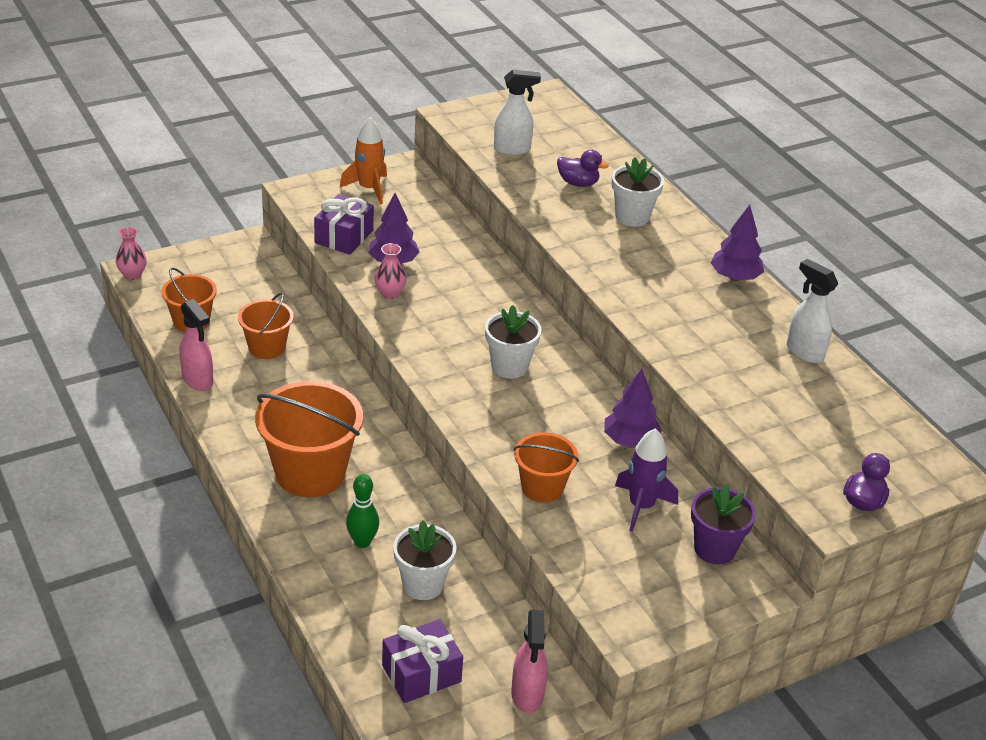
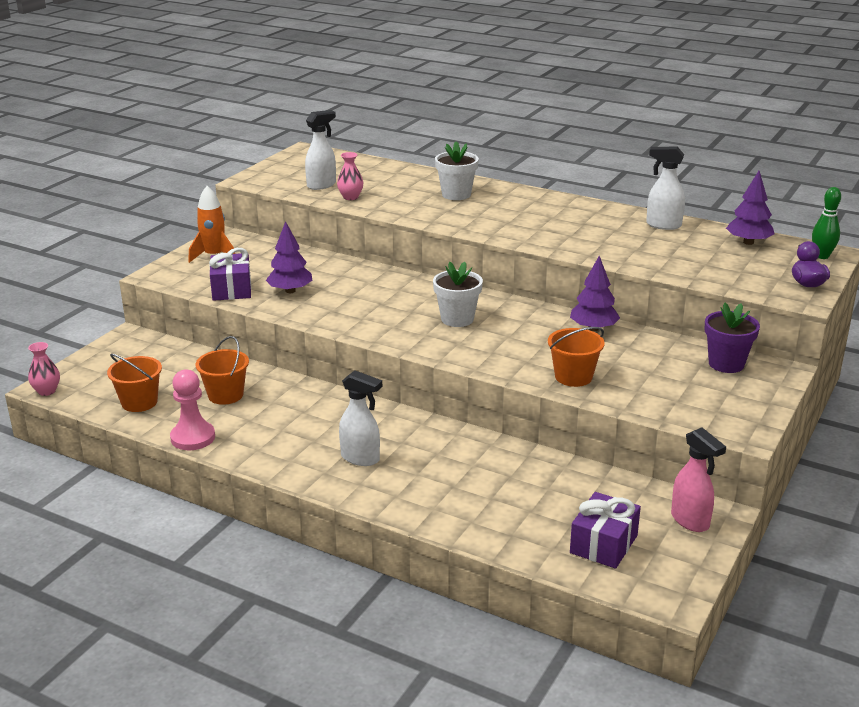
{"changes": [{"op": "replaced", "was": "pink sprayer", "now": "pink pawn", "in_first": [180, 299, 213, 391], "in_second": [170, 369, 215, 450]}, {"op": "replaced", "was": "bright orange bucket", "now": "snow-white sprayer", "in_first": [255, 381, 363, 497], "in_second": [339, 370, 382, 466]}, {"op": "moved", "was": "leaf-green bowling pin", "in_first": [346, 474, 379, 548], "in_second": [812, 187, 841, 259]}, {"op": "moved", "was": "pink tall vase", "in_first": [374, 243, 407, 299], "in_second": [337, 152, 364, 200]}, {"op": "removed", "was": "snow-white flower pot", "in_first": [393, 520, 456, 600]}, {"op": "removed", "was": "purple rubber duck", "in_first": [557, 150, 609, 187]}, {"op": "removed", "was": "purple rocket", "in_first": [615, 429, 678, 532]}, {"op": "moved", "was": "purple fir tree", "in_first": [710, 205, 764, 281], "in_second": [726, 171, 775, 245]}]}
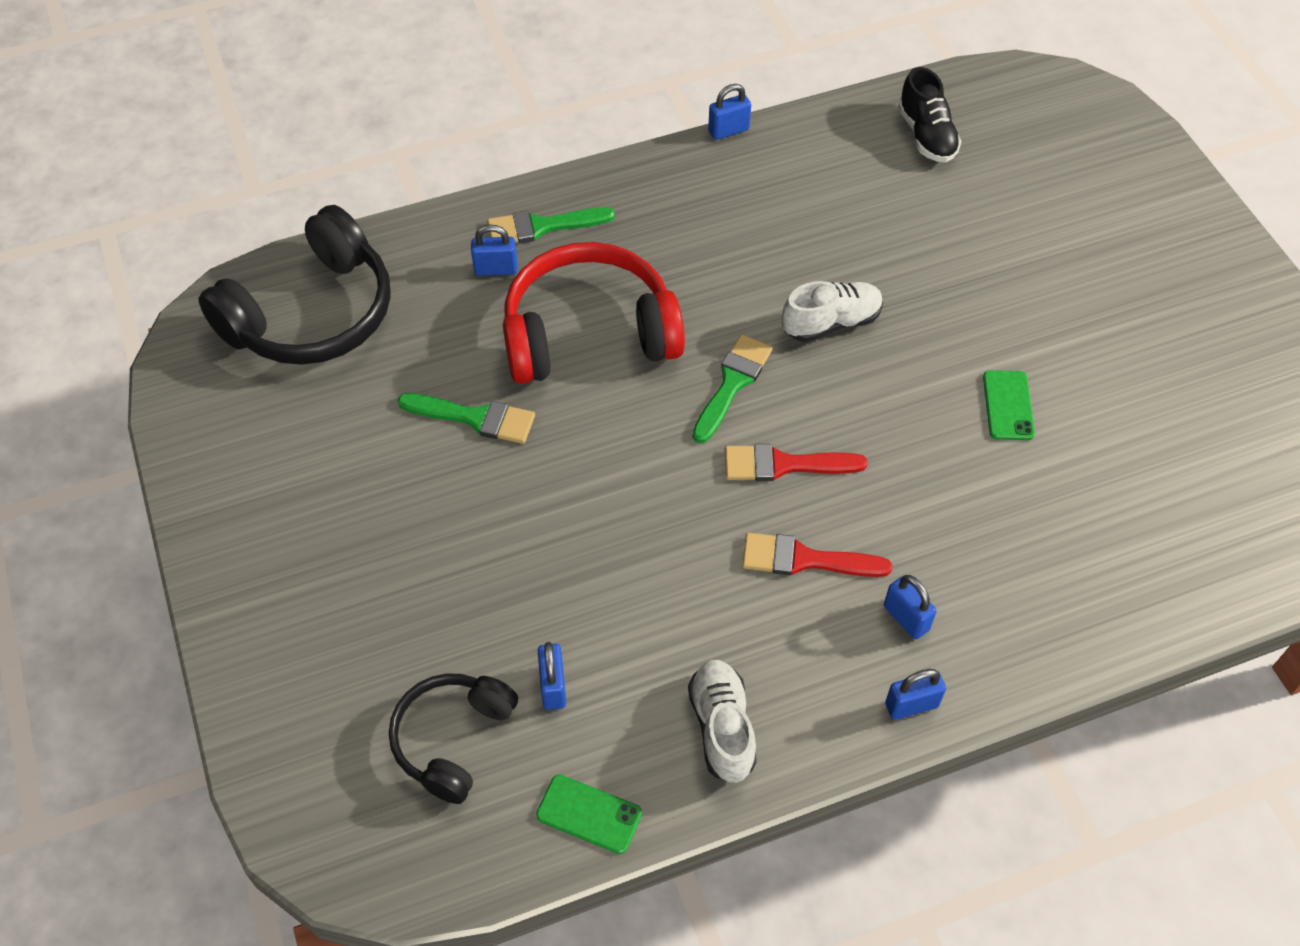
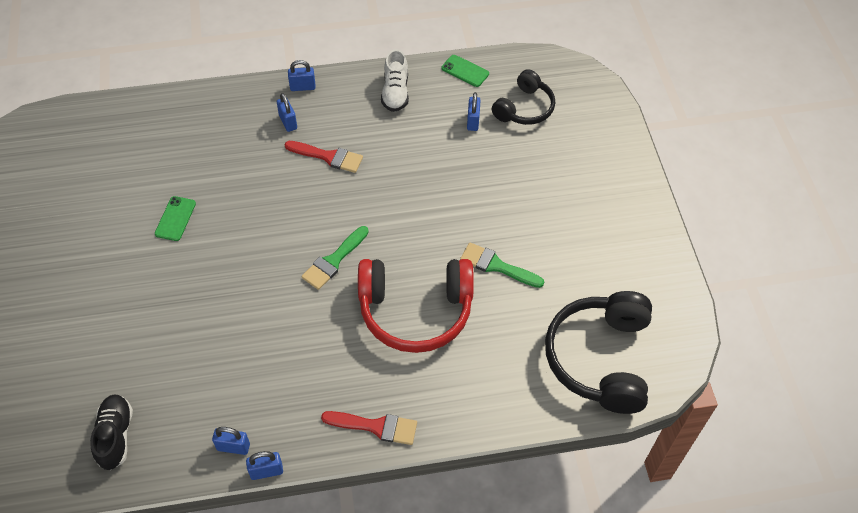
{"changes": [{"op": "turned", "was": "ebony headset", "in_first": [198, 205, 391, 365], "in_second": [545, 291, 652, 414], "clockwise": -45}, {"op": "moved", "was": "cobalt lock", "in_first": [471, 224, 518, 276], "in_second": [212, 427, 250, 455]}, {"op": "removed", "was": "leaf-green paintbrush", "in_first": [487, 207, 615, 243]}, {"op": "moved", "was": "red paintbrush", "in_first": [725, 444, 868, 481], "in_second": [321, 411, 417, 445]}, {"op": "removed", "was": "snow-white shoe", "in_first": [782, 281, 883, 342]}]}
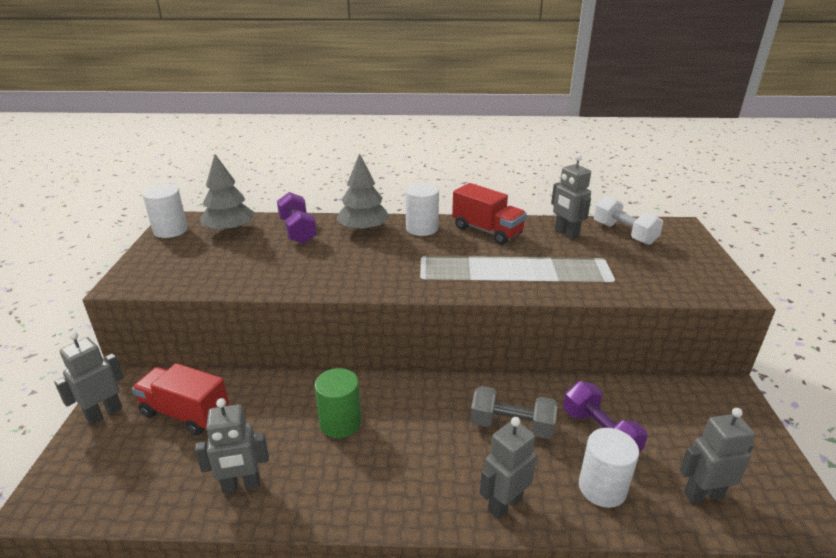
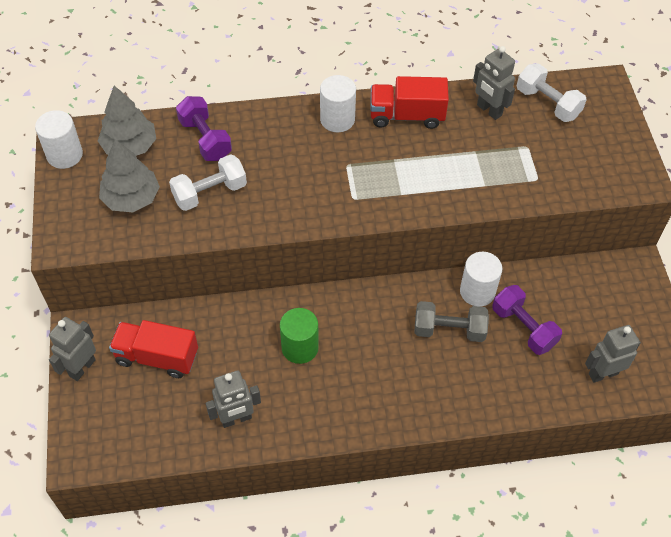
{"changes": [{"op": "moved", "was": "gray fir tree", "in_first": [336, 153, 390, 232], "in_second": [99, 139, 160, 212]}, {"op": "turned", "was": "red lorry", "in_first": [452, 183, 527, 245], "in_second": [371, 76, 449, 129], "clockwise": 150}, {"op": "removed", "was": "gray robot figure", "in_first": [480, 417, 537, 519]}, {"op": "moved", "was": "snow-white cylinder shape", "in_first": [579, 428, 639, 508], "in_second": [460, 252, 502, 307]}, {"op": "added", "now": "snow-white dumbbell", "in_second": [169, 154, 247, 211]}]}
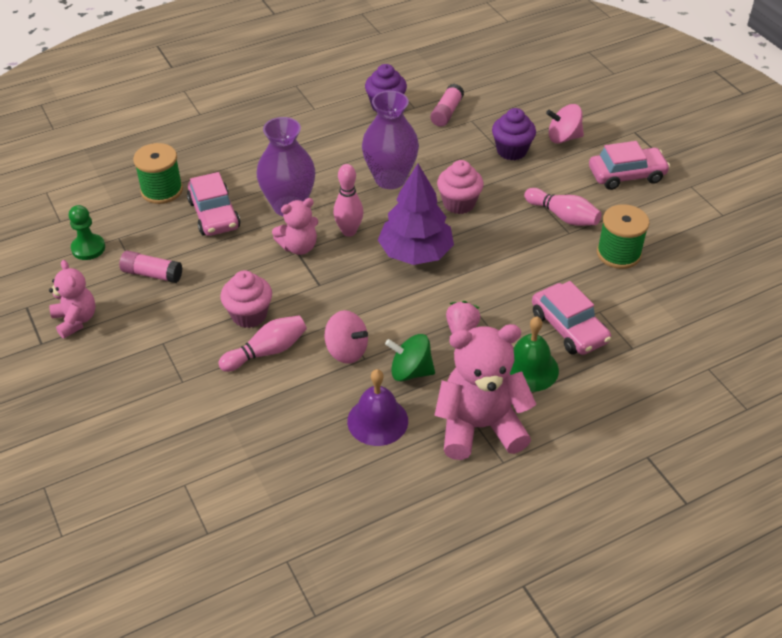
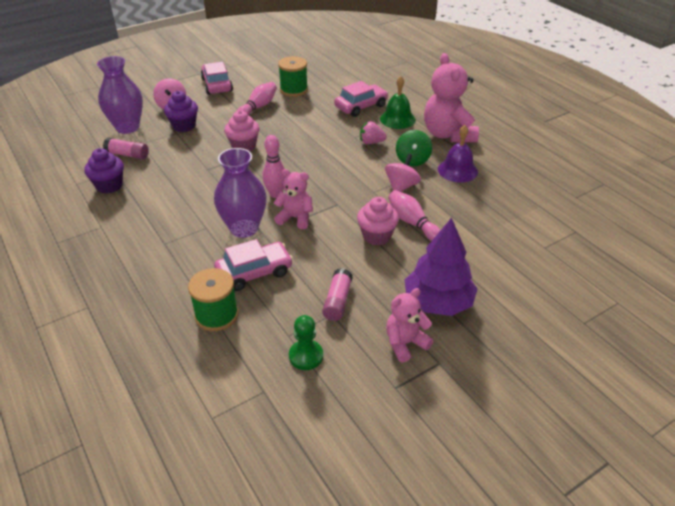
{"changes": [{"op": "turned", "was": "pink teddy", "in_first": [272, 198, 318, 255], "in_second": [273, 169, 313, 229], "clockwise": -45}, {"op": "moved", "was": "purple tall vase", "in_first": [362, 91, 419, 189], "in_second": [97, 56, 143, 134]}, {"op": "moved", "was": "purple fir tree", "in_first": [378, 164, 454, 265], "in_second": [405, 217, 478, 316]}]}
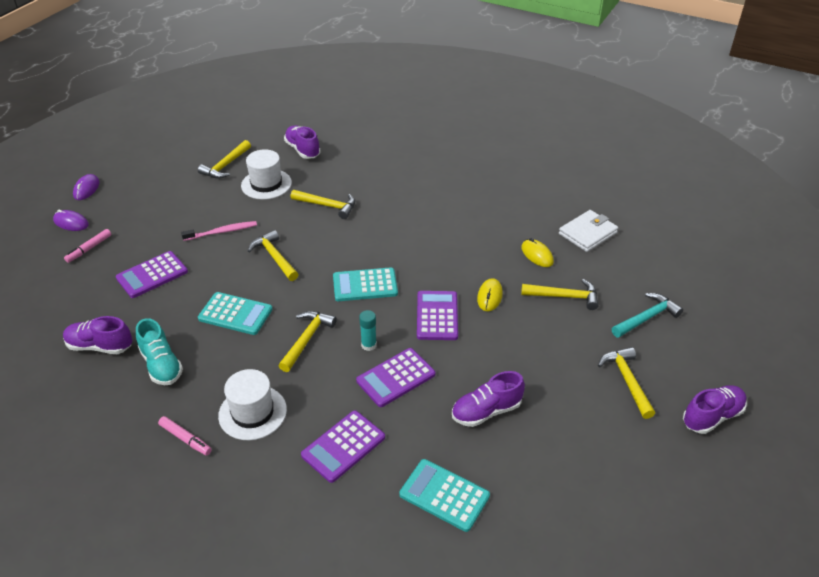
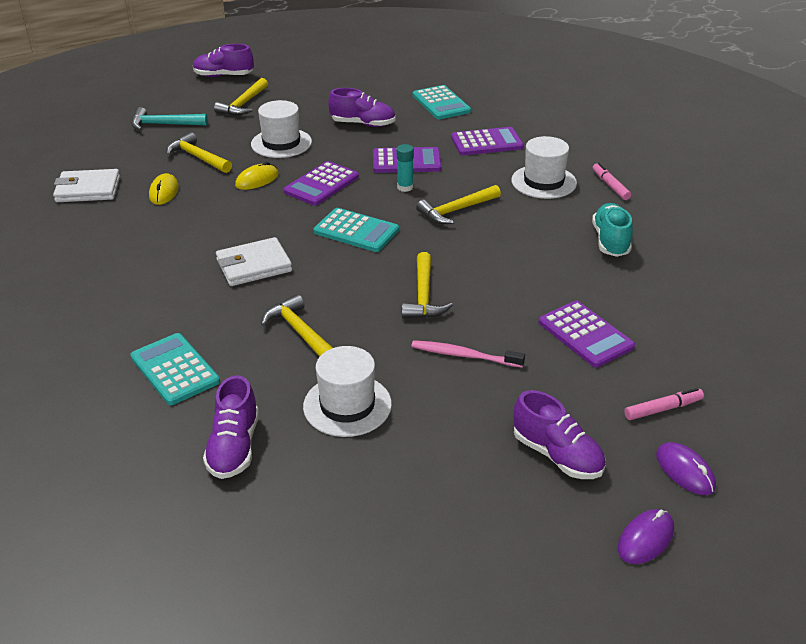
{"changes": [{"op": "moved", "was": "purple shoe", "in_first": [63, 316, 132, 354], "in_second": [514, 390, 605, 479]}, {"op": "turned", "was": "purple pocket calculator", "in_first": [116, 251, 188, 298], "in_second": [538, 301, 635, 368], "clockwise": 60}, {"op": "removed", "was": "golden hammer", "in_first": [198, 140, 251, 178]}, {"op": "moved", "was": "turquoise pocket calculator", "in_first": [198, 292, 273, 335], "in_second": [130, 333, 220, 405]}, {"op": "added", "now": "snow-white wallet", "in_second": [216, 237, 292, 286]}, {"op": "added", "now": "snow-white tall hat", "in_second": [251, 100, 312, 158]}]}
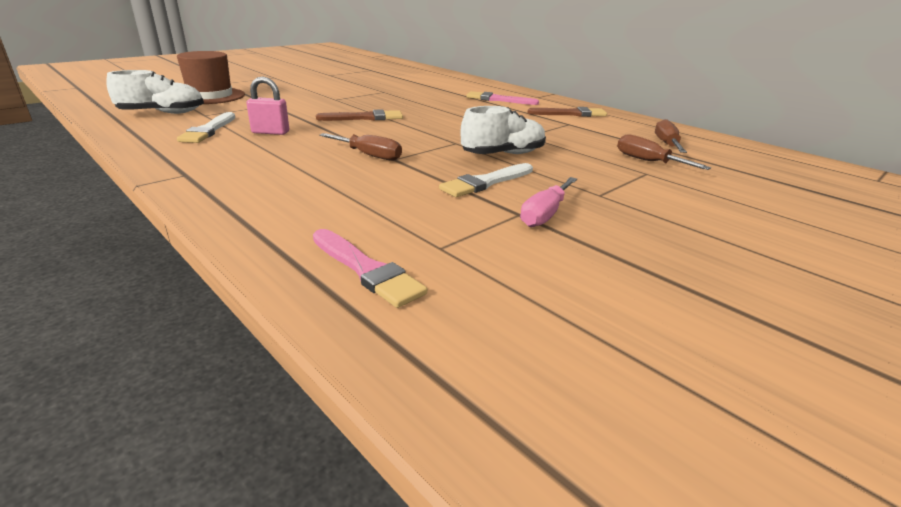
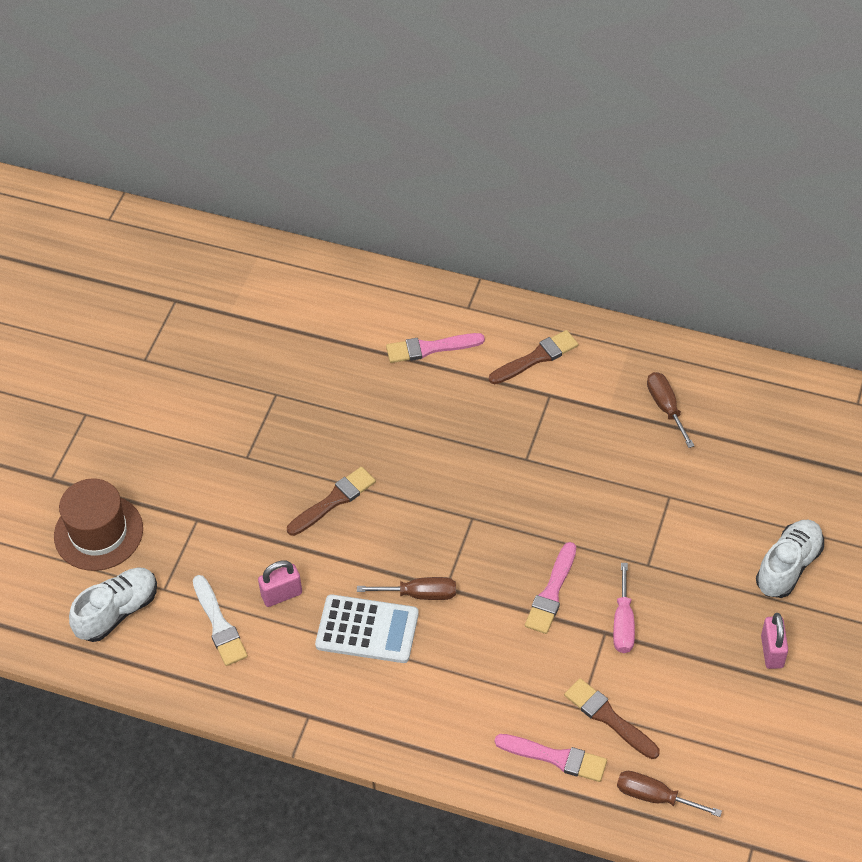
{"changes": [{"op": "recoloured", "was": "snow-white paintbrush", "now": "pink paintbrush", "in_first": [439, 163, 533, 197], "in_second": [525, 542, 576, 634]}, {"op": "moved", "was": "snow-white shoe", "in_first": [461, 106, 546, 154], "in_second": [756, 520, 824, 598]}, {"op": "moved", "was": "brown flat screwdriver", "in_first": [617, 134, 711, 170], "in_second": [617, 771, 722, 817]}, {"op": "added", "now": "snow-white pocket calculator", "in_second": [315, 594, 419, 663]}, {"op": "added", "now": "brown paintbrush", "in_second": [564, 678, 659, 759]}, {"op": "added", "now": "pink lock", "in_second": [761, 613, 788, 669]}]}
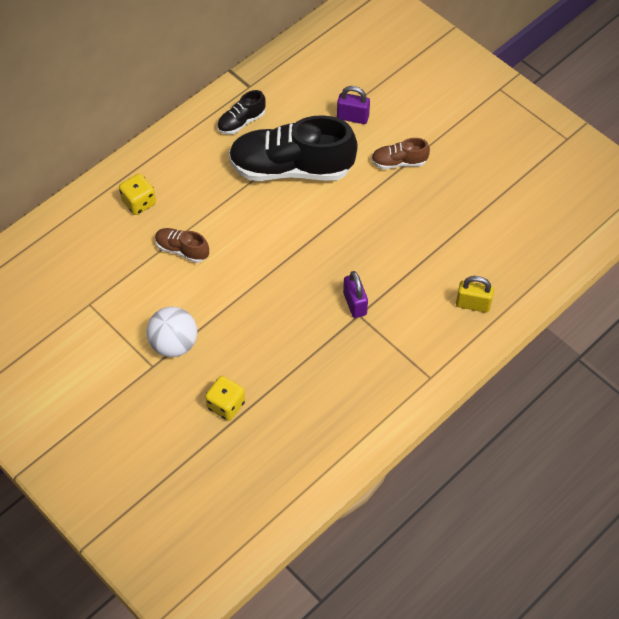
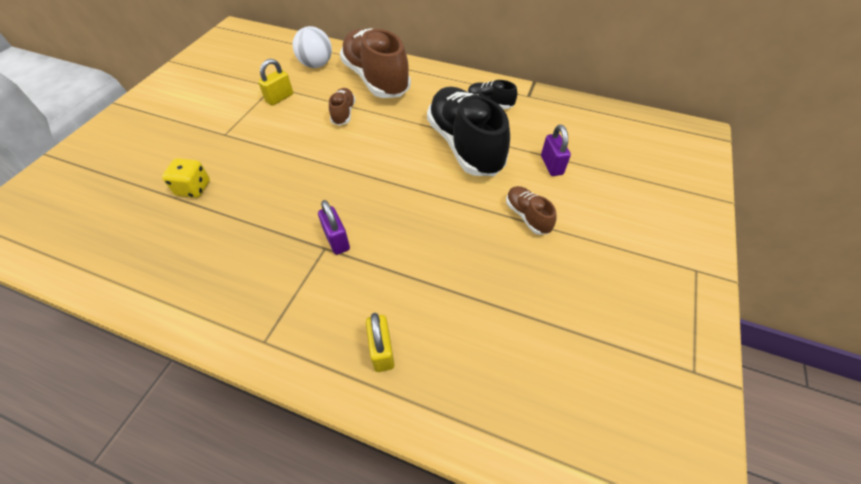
{"changes": [{"op": "replaced", "was": "golden dice", "now": "brown shoe", "in_first": [119, 174, 156, 215], "in_second": [340, 28, 411, 98]}, {"op": "moved", "was": "snow-white ball", "in_first": [147, 307, 197, 357], "in_second": [293, 26, 332, 68]}, {"op": "turned", "was": "purple lock", "in_first": [343, 271, 368, 318], "in_second": [318, 200, 350, 255], "clockwise": -75}, {"op": "added", "now": "golden lock", "in_second": [258, 59, 293, 106]}]}
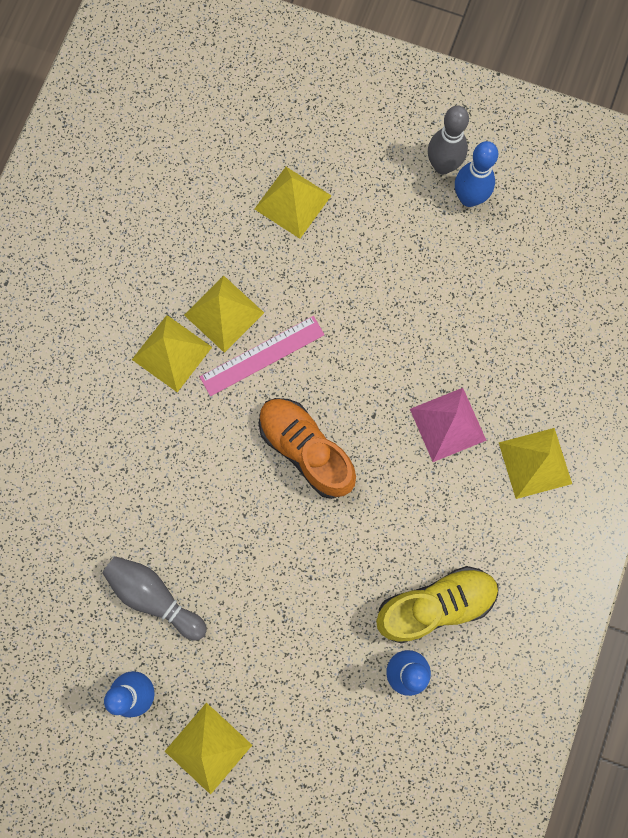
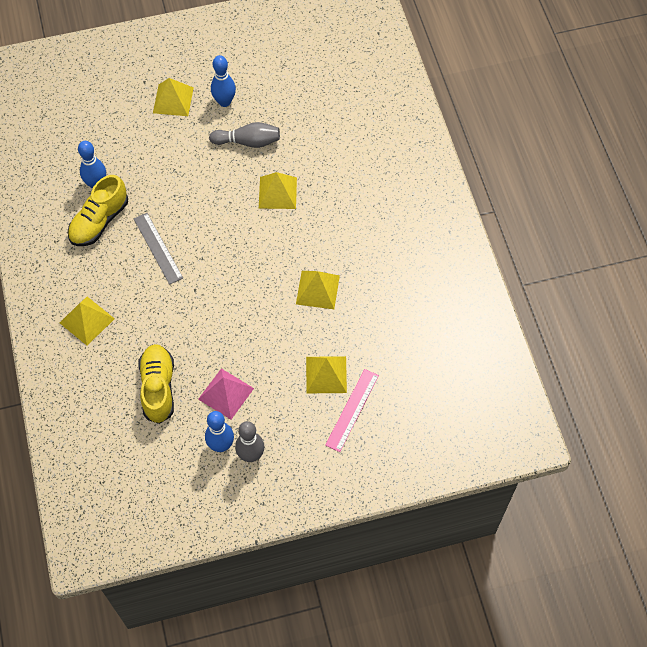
{"changes": [{"op": "moved", "was": "golden pyramid shape", "in_first": [132, 315, 212, 392], "in_second": [259, 172, 297, 209]}, {"op": "moved", "was": "pink ruler", "in_first": [200, 316, 325, 396], "in_second": [325, 369, 379, 452]}, {"op": "removed", "was": "bright orange shoe", "in_first": [259, 398, 356, 499]}, {"op": "moved", "was": "pink pyramid shape", "in_first": [410, 388, 487, 462], "in_second": [198, 368, 254, 419]}, {"op": "added", "now": "gray ruler", "in_second": [134, 213, 183, 285]}, {"op": "added", "now": "golden shoe", "in_second": [139, 344, 174, 424]}]}
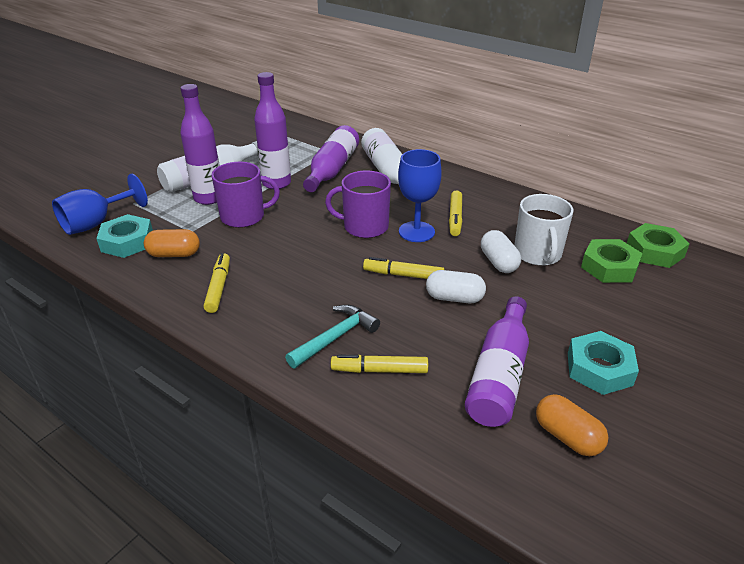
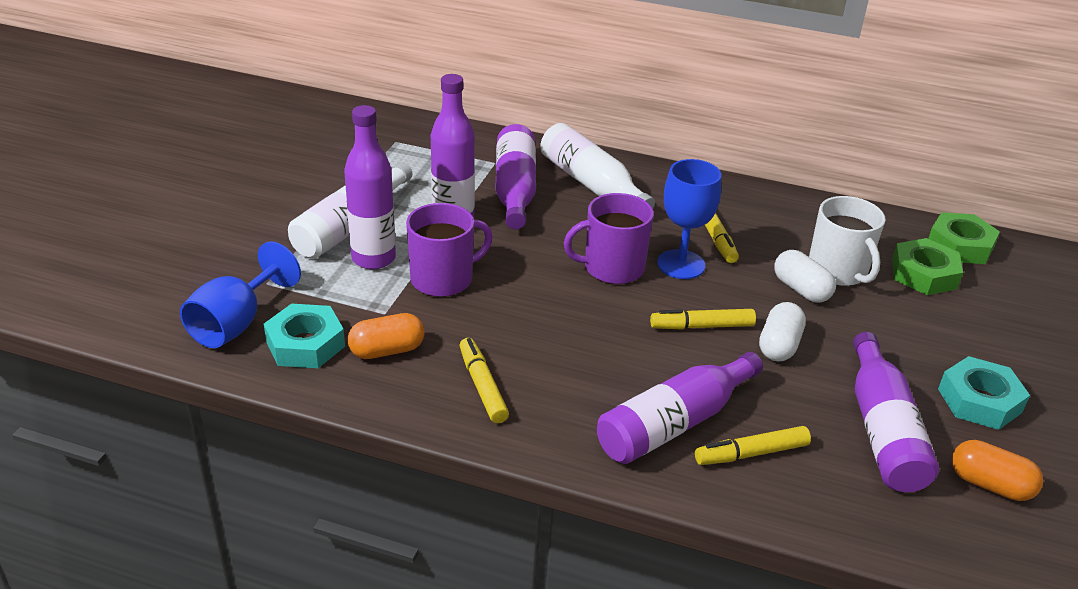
{"changes": [{"op": "replaced", "was": "turquoise hammer", "now": "purple flask", "in_first": [285, 305, 380, 368], "in_second": [597, 352, 763, 464]}, {"op": "turned", "was": "snow-white pill shape", "in_first": [426, 270, 486, 303], "in_second": [759, 302, 806, 362], "clockwise": -60}]}
